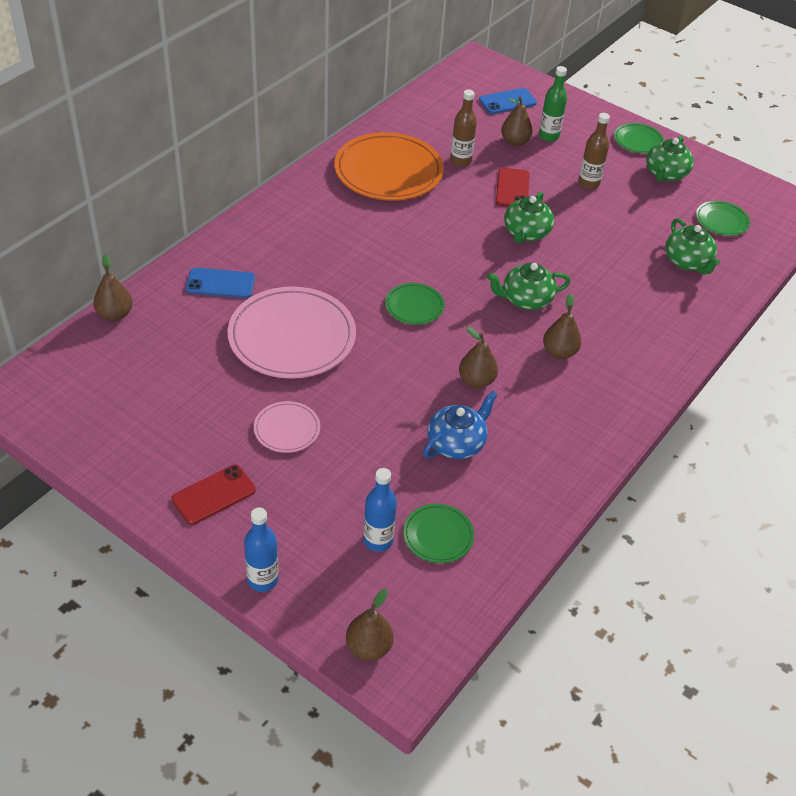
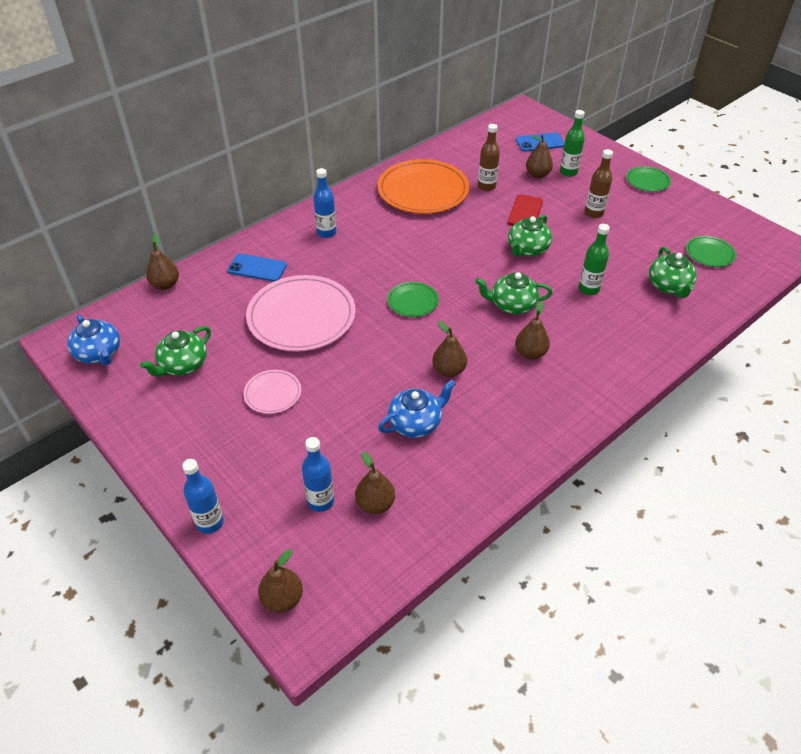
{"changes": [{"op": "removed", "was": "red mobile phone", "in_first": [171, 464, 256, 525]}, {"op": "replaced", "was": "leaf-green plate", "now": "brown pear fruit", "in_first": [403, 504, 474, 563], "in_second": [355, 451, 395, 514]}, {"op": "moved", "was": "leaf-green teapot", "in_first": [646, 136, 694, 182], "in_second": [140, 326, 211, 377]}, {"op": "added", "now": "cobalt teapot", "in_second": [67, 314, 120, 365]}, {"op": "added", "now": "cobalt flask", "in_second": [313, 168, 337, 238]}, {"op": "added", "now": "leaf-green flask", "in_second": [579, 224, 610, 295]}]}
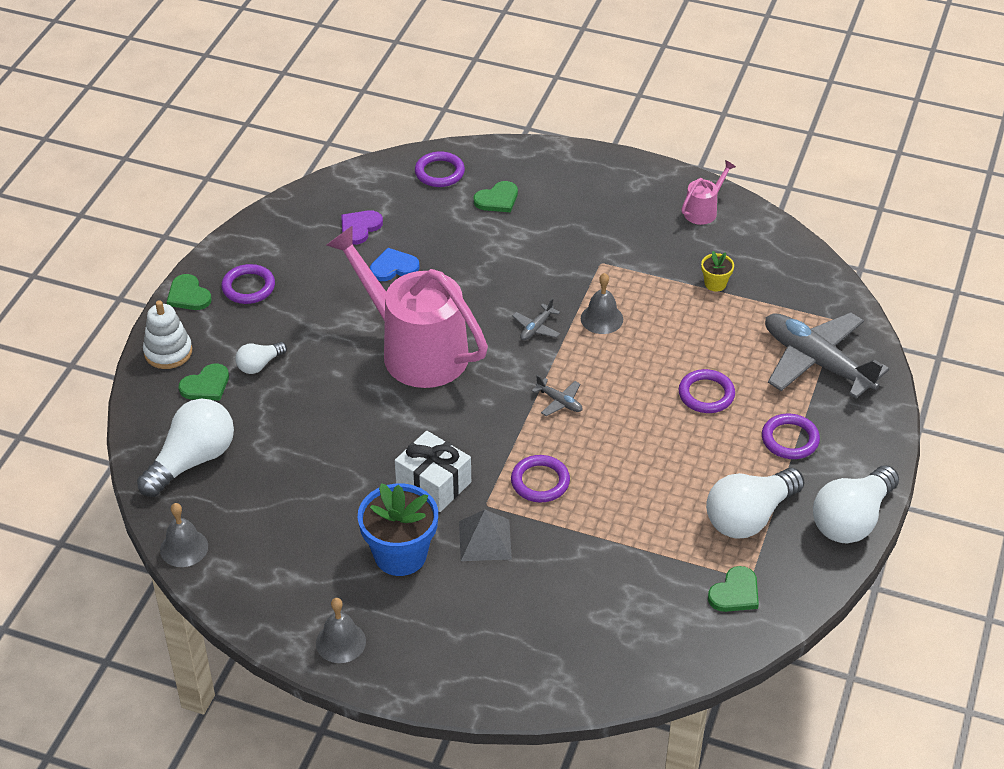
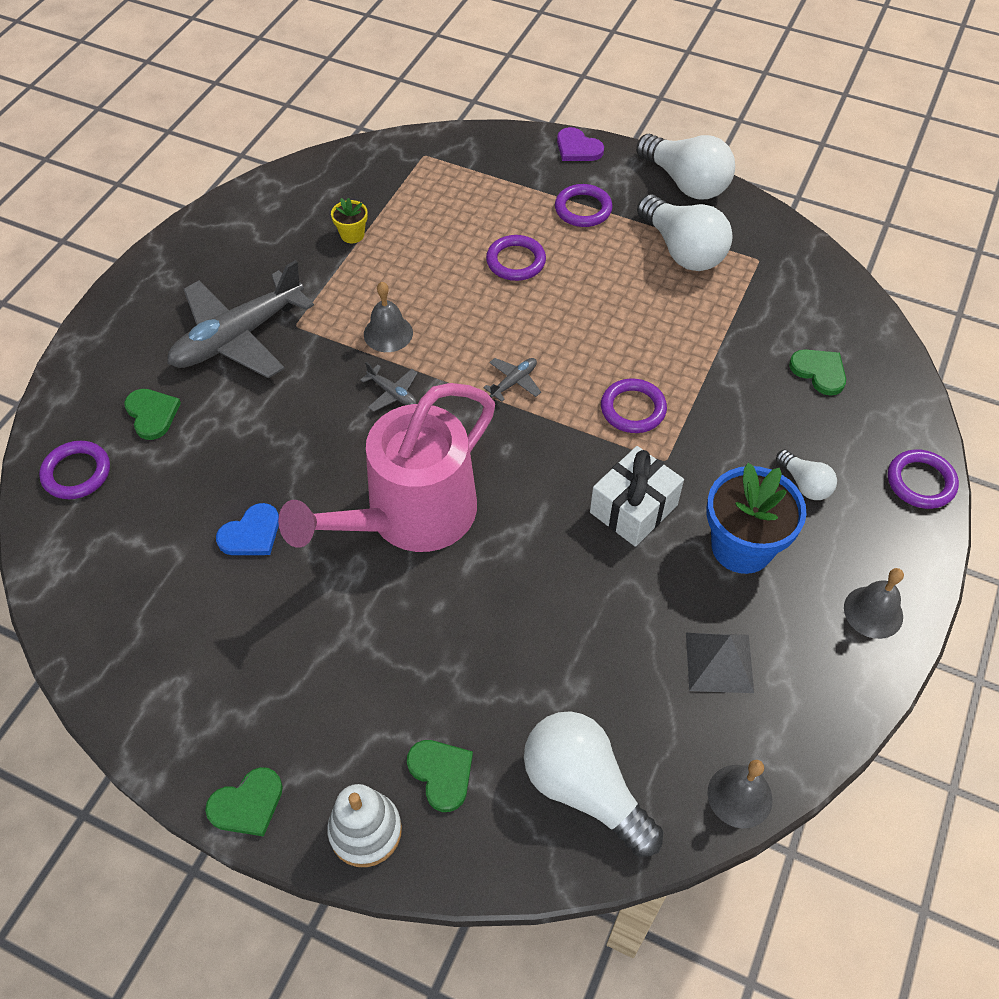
{"changes": [{"op": "moved", "was": "purple ring", "in_first": [221, 264, 275, 304], "in_second": [888, 449, 959, 509]}, {"op": "moved", "was": "snow-white light bulb", "in_first": [235, 342, 287, 374], "in_second": [776, 450, 837, 500]}, {"op": "moved", "was": "purple heart", "in_first": [341, 210, 383, 245], "in_second": [557, 127, 604, 161]}, {"op": "turned", "was": "cobalt heart", "in_first": [370, 248, 420, 281], "in_second": [216, 503, 279, 555], "clockwise": -120}, {"op": "moved", "was": "gray pyramid shape", "in_first": [459, 510, 512, 561], "in_second": [686, 633, 754, 693]}, {"op": "removed", "was": "pink watering pot", "in_first": [681, 160, 736, 225]}, {"op": "moved", "was": "leaf-green heart", "in_first": [708, 566, 759, 612], "in_second": [789, 349, 846, 396]}, {"op": "moved", "was": "gray plane", "in_first": [765, 312, 889, 399], "in_second": [167, 260, 314, 378]}]}
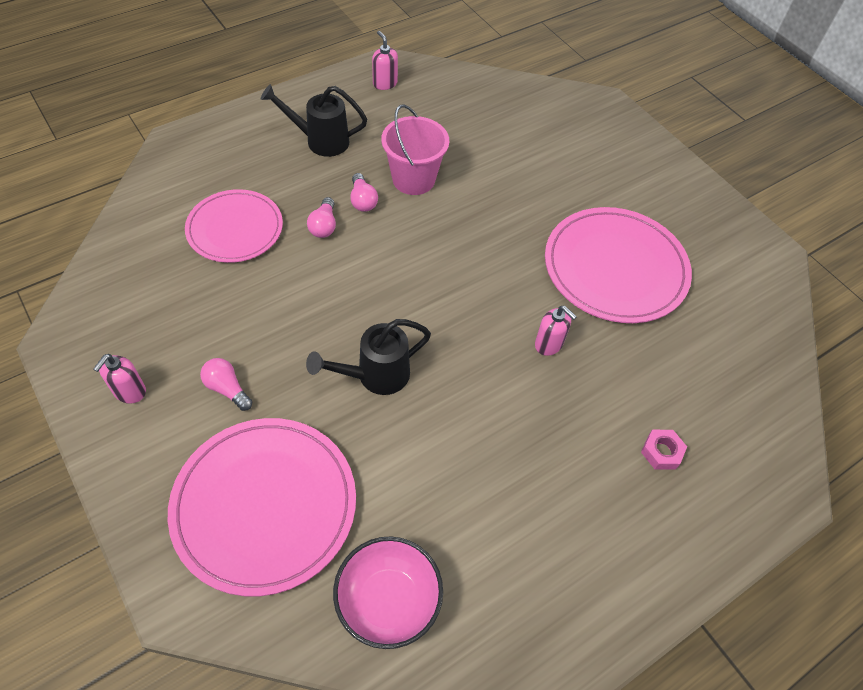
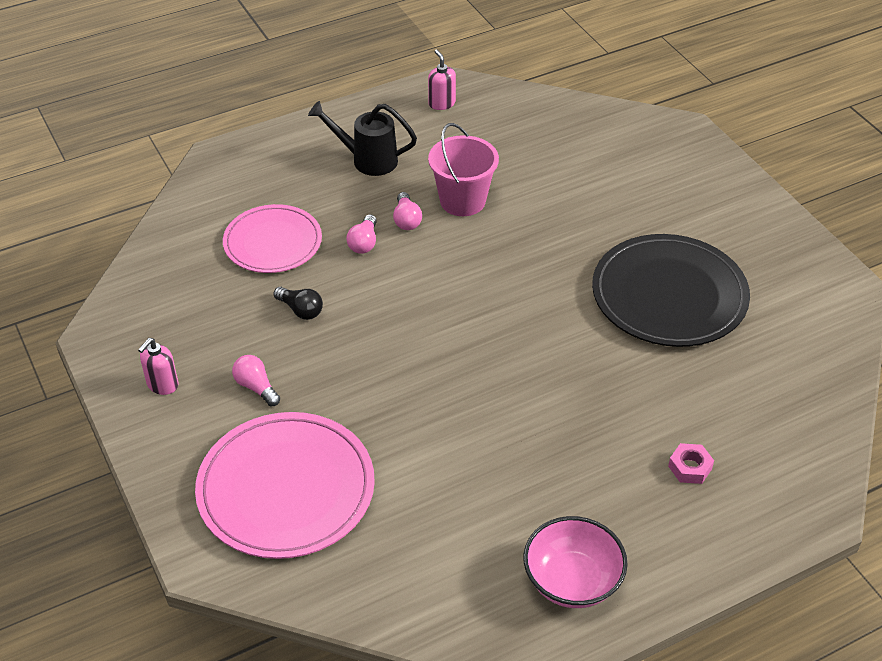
{"changes": [{"op": "removed", "was": "ebony watering pot", "in_first": [306, 319, 431, 395]}, {"op": "moved", "was": "pink deep dish", "in_first": [333, 536, 443, 649], "in_second": [523, 516, 628, 608]}, {"op": "removed", "was": "pink pump bottle", "in_first": [535, 306, 577, 356]}, {"op": "recoloured", "was": "pink plate", "now": "ebony plate", "in_first": [545, 207, 692, 323], "in_second": [592, 234, 750, 347]}, {"op": "added", "now": "ebony light bulb", "in_second": [273, 287, 323, 320]}]}
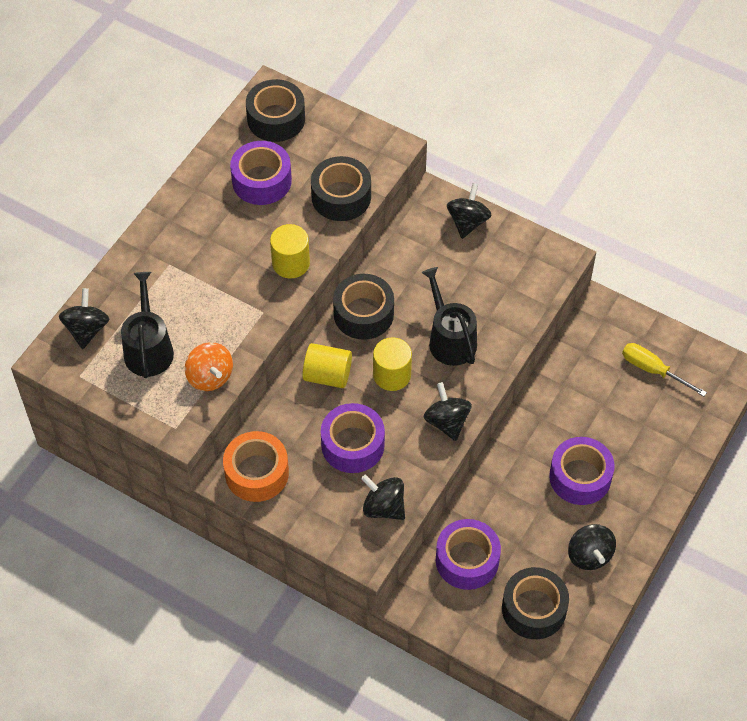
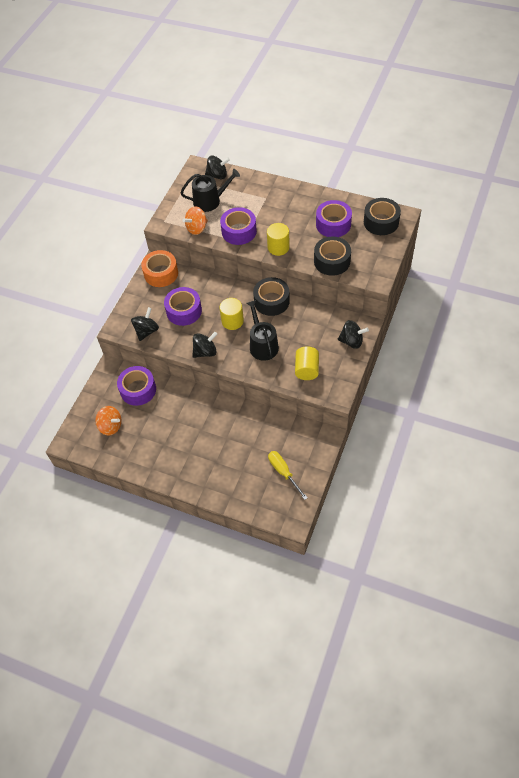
{"changes": [{"op": "moved", "was": "golden cylinder shape", "in_first": [302, 343, 352, 388], "in_second": [295, 346, 319, 380]}, {"op": "turned", "was": "ebony watering pot", "in_first": [421, 267, 477, 366], "in_second": [247, 300, 279, 361], "clockwise": -75}, {"op": "replaced", "was": "ebony roll of tape", "now": "bright orange toy top", "in_first": [502, 567, 569, 639], "in_second": [95, 406, 122, 435]}, {"op": "moved", "was": "purple roll of tape", "in_first": [549, 437, 615, 505], "in_second": [220, 207, 257, 245]}, {"op": "removed", "was": "ebony toy top", "in_first": [568, 524, 616, 570]}, {"op": "turned", "was": "golden flat screwdriver", "in_first": [622, 343, 707, 397], "in_second": [268, 451, 308, 500], "clockwise": -60}]}
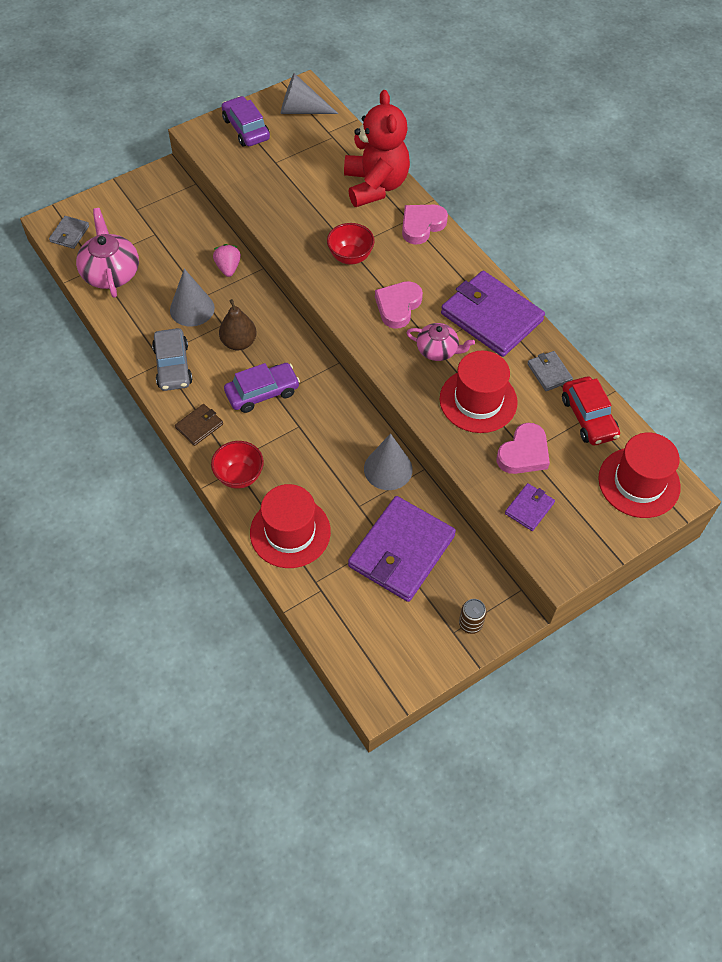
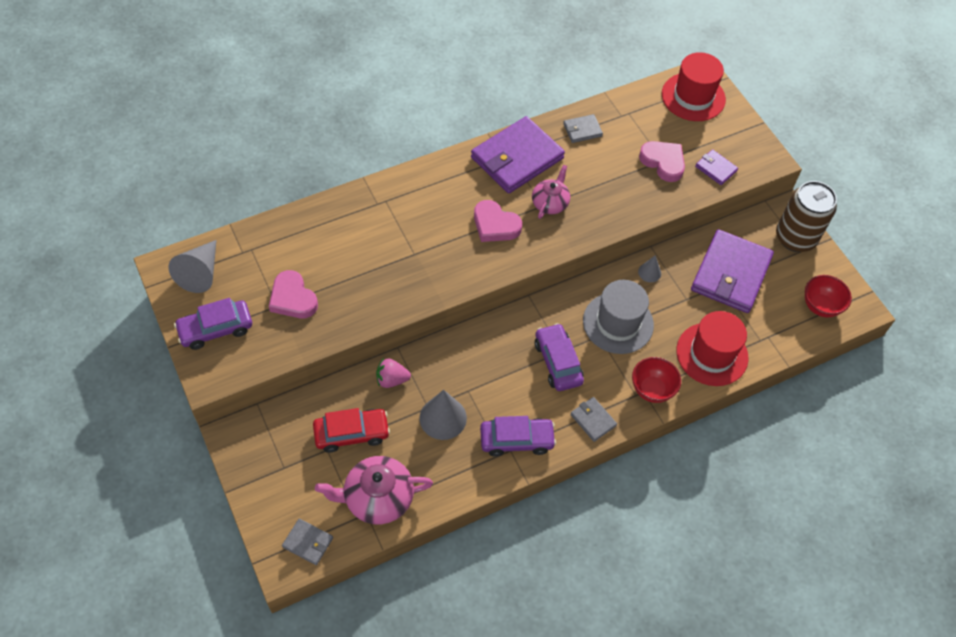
{"changes": [{"op": "recoloured", "was": "gray automobile", "now": "purple automobile", "in_first": [152, 328, 192, 391], "in_second": [480, 416, 556, 457]}, {"op": "recoloured", "was": "brown wallet", "now": "gray wallet", "in_first": [175, 404, 223, 446], "in_second": [570, 397, 617, 442]}, {"op": "removed", "was": "brown pear fruit", "in_first": [219, 299, 257, 350]}, {"op": "moved", "was": "red deep dish", "in_first": [327, 223, 375, 265], "in_second": [805, 275, 852, 318]}, {"op": "removed", "was": "red teddy", "in_first": [344, 90, 410, 207]}, {"op": "turned", "was": "purple wallet", "in_first": [348, 496, 456, 602], "in_second": [691, 229, 774, 313], "clockwise": 75}, {"op": "resized", "was": "gray cone", "in_first": [364, 433, 413, 490], "in_second": [638, 255, 661, 282], "ratio": 0.54}, {"op": "moved", "was": "pink heart", "in_first": [402, 205, 448, 245], "in_second": [269, 270, 318, 318]}, {"op": "removed", "was": "red tall hat", "in_first": [440, 350, 517, 433]}, {"op": "resized", "was": "brown can", "in_first": [459, 599, 487, 634], "in_second": [776, 181, 837, 252], "ratio": 2.24}, {"op": "moved", "was": "red automobile", "in_first": [562, 377, 620, 445], "in_second": [313, 408, 390, 453]}, {"op": "added", "now": "gray tall hat", "in_second": [583, 280, 654, 354]}]}
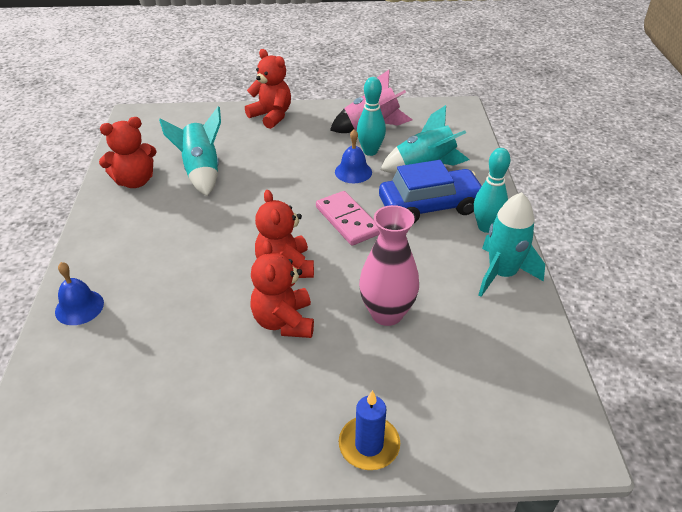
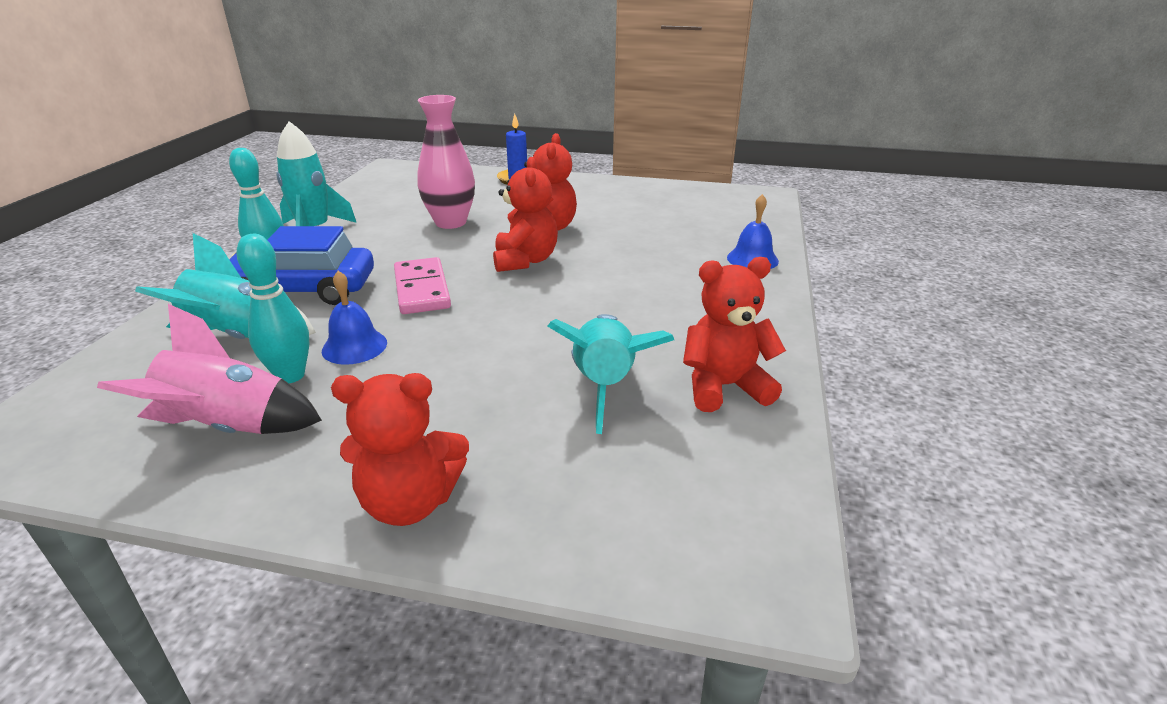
{"changes": [{"op": "turned", "was": "red teddy", "in_first": [245, 49, 291, 129], "in_second": [331, 373, 469, 526], "clockwise": -60}]}
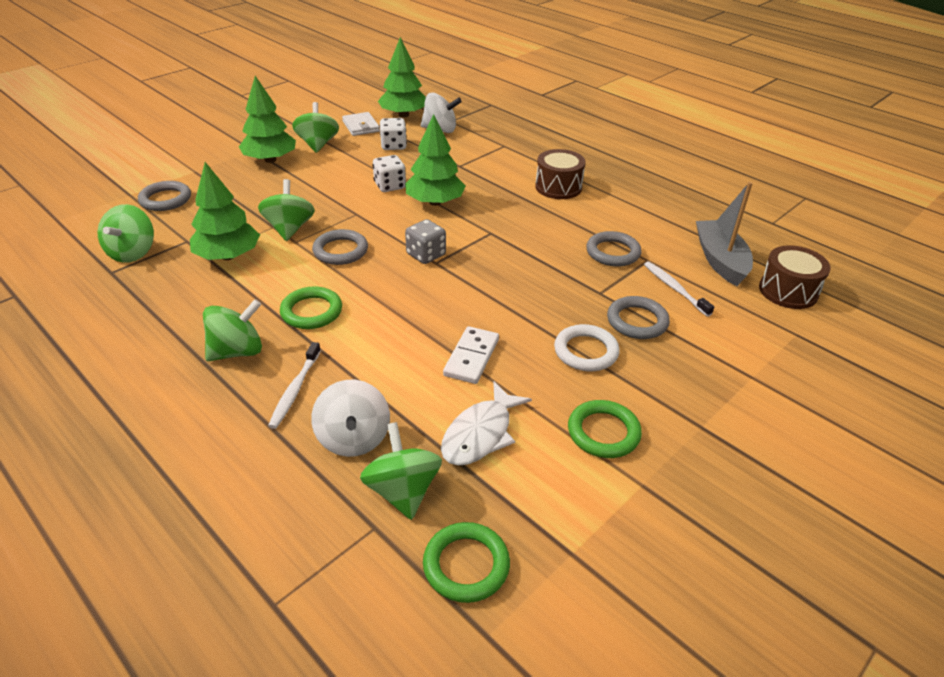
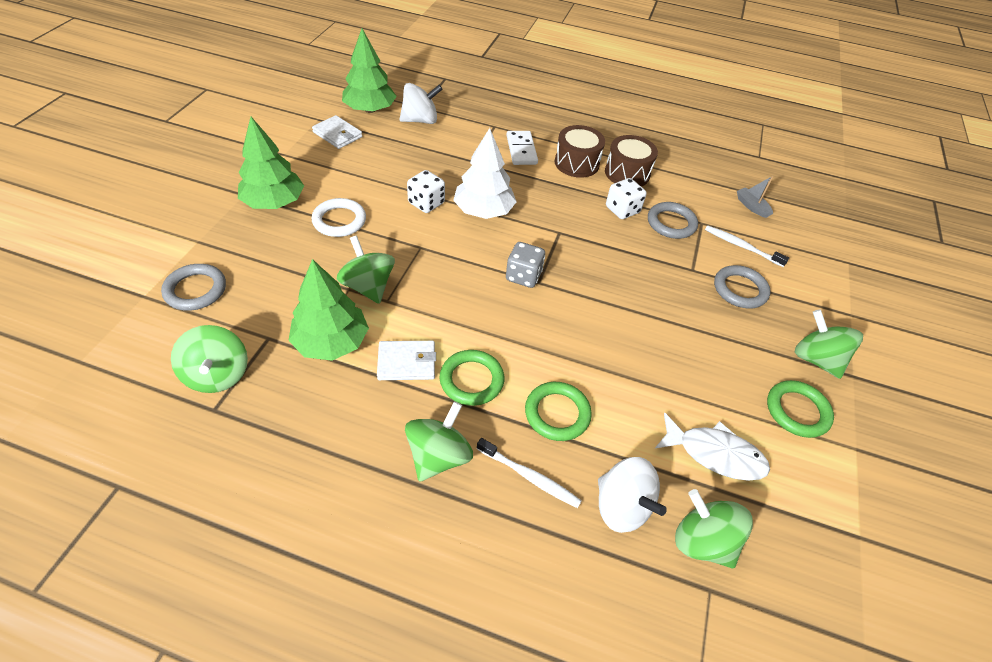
{"changes": [{"op": "turned", "was": "snow-white toothbrush", "in_first": [268, 342, 321, 429], "in_second": [477, 438, 582, 508], "clockwise": -45}, {"op": "moved", "was": "leaf-green toy top", "in_first": [292, 102, 339, 153], "in_second": [795, 309, 863, 379]}, {"op": "removed", "was": "gray ring", "in_first": [312, 229, 368, 265]}, {"op": "moved", "was": "snow-white dice", "in_first": [380, 118, 407, 150], "in_second": [606, 178, 647, 219]}, {"op": "recoloured", "was": "leaf-green fir tree", "now": "snow-white fir tree", "in_first": [405, 114, 466, 206], "in_second": [453, 128, 517, 219]}, {"op": "moved", "was": "leaf-green ring", "in_first": [423, 522, 510, 603], "in_second": [525, 382, 592, 441]}, {"op": "turned", "was": "snow-white fish", "in_first": [441, 382, 532, 466], "in_second": [655, 413, 770, 480], "clockwise": -75}, {"op": "moved", "was": "snow-white domino", "in_first": [443, 326, 499, 384], "in_second": [507, 131, 538, 165]}, {"op": "moved", "was": "snow-white ring", "in_first": [554, 324, 620, 371], "in_second": [311, 198, 366, 237]}, {"op": "resized", "was": "gray sailboat", "in_first": [696, 182, 753, 286], "in_second": [737, 176, 774, 218], "ratio": 0.5}, {"op": "moved", "was": "brown snare drum", "in_first": [759, 245, 831, 309], "in_second": [605, 135, 658, 187]}, {"op": "added", "now": "snow-white wallet", "in_second": [377, 341, 436, 380]}]}
